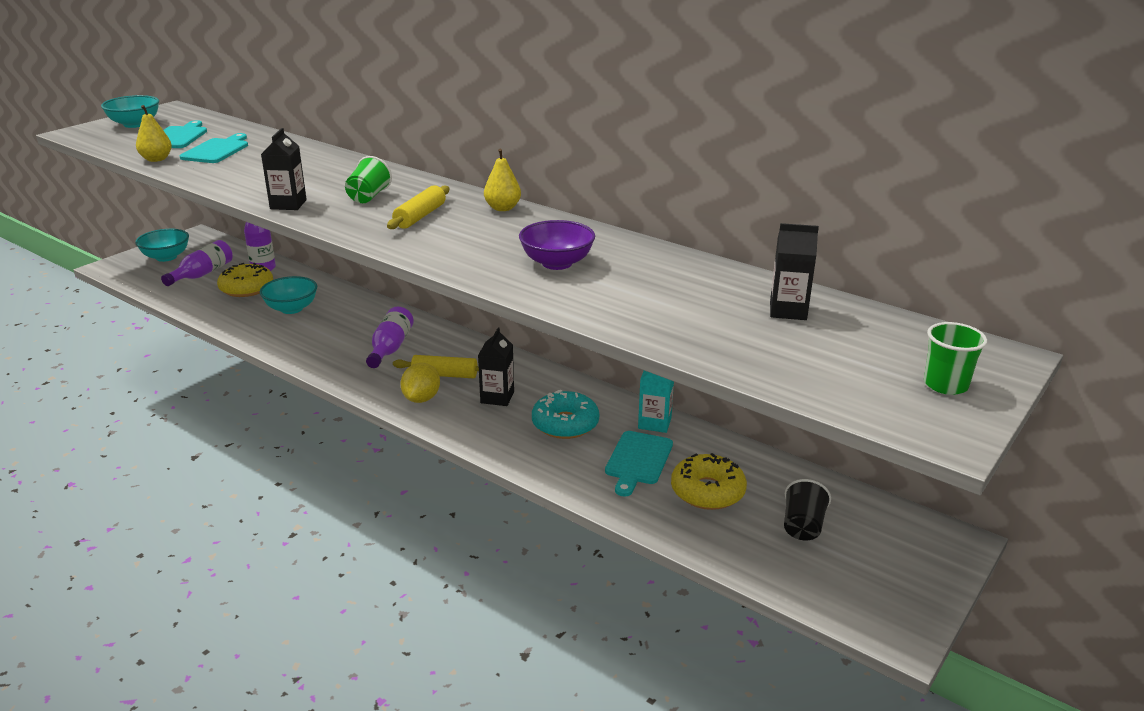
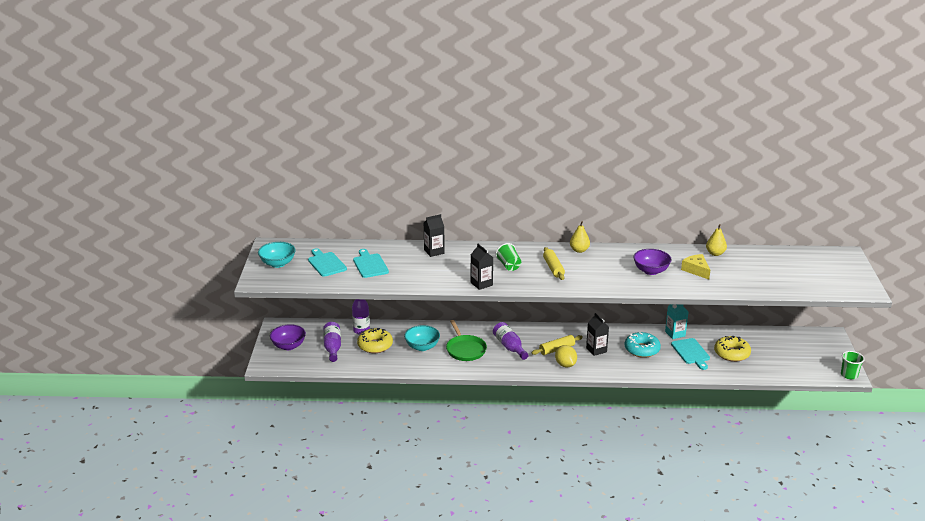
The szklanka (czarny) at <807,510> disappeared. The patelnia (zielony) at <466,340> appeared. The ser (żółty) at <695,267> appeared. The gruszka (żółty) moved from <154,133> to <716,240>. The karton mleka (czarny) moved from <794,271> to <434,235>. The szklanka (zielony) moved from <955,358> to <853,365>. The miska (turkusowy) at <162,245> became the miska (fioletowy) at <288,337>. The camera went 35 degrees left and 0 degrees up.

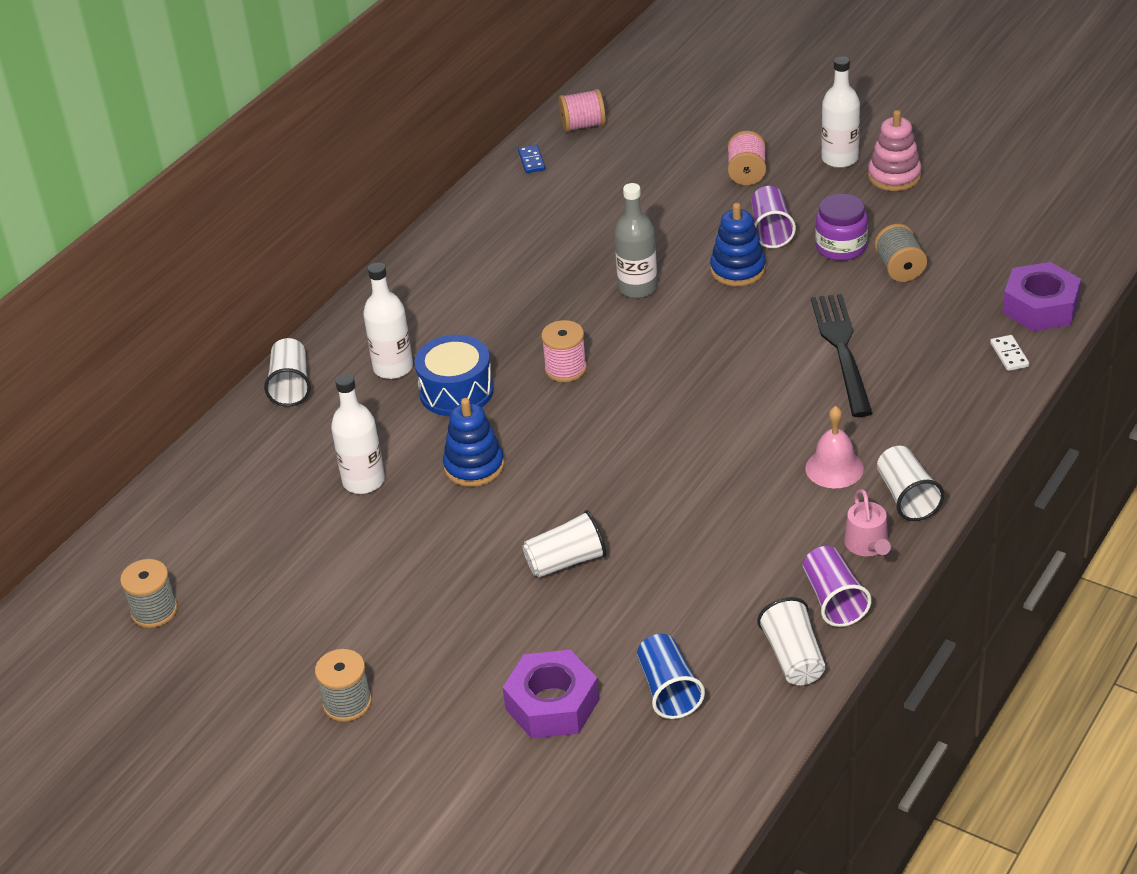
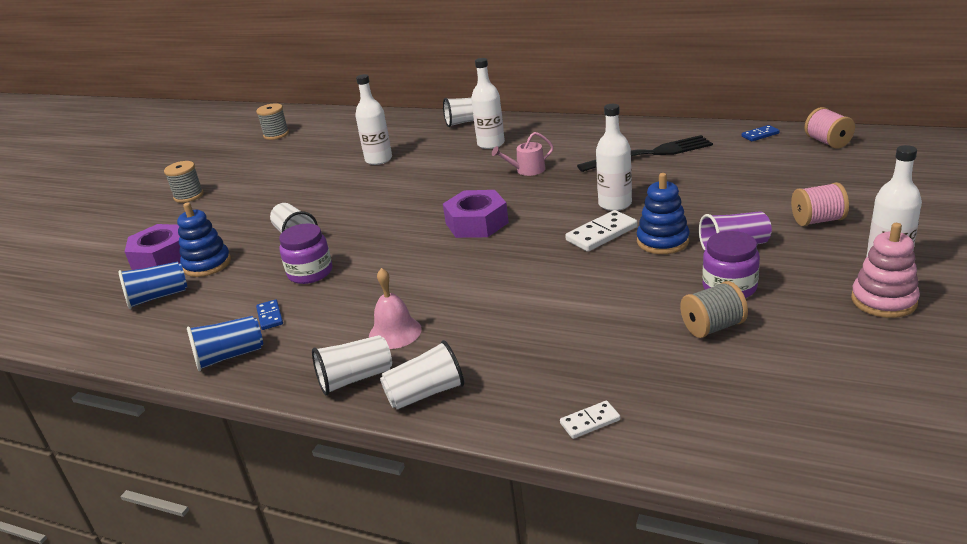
The bęben (niebieski) at <454,375> disappeared. The szpulka (różowy) at <564,351> disappeared. The kostka domina (niebieski) at <269,314> appeared. The słoik (fioletowy) at <305,253> appeared. The kostka domina (biały) at <601,231> appeared. The zabawka nakładanka (niebieski) moved from <473,442> to <204,239>. The szklanka (biały) moved from <791,641> to <422,375>. The widelec (czarny) moved from <842,355> to <645,153>. The konewka (różowy) moved from <867,522> to <523,154>. The nakrętka (fioletowy) moved from <1042,296> to <476,214>. The butelka (szary) at <635,240> became the butelka (biały) at <614,157>. The szklanka (fioletowy) at <837,586> became the szklanka (niebieski) at <225,343>. The camera went 80 degrees right and 10 degrees down.

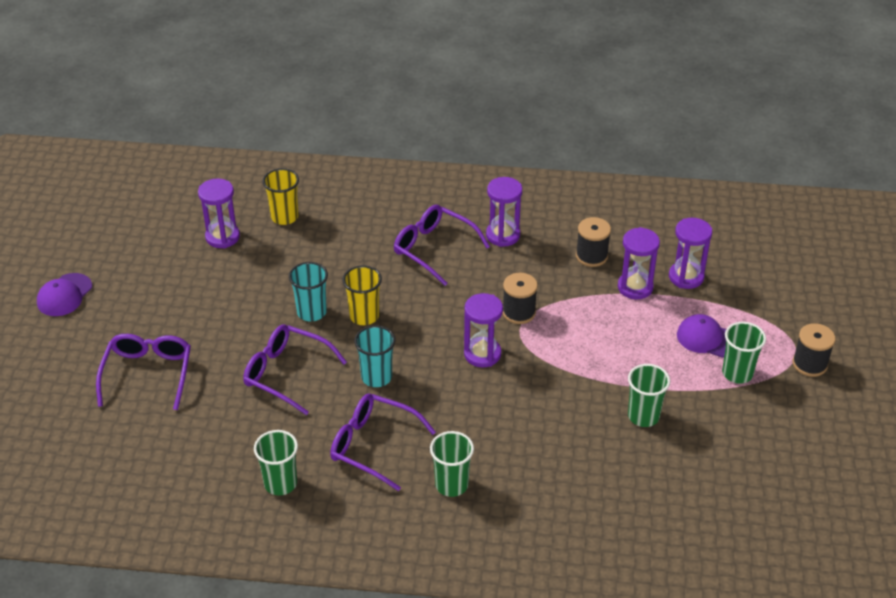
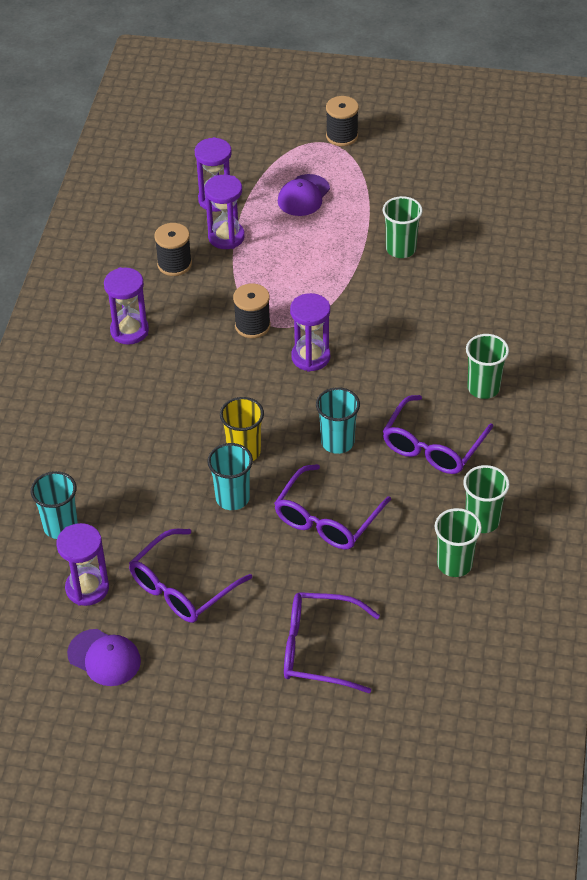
The czapka (fioletowy) moved from <64,294> to <104,657>. The okulary (fioletowy) moved from <442,245> to <190,576>. The szklanka (zielony) moved from <744,353> to <458,542>. The szklanka (żółty) at <281,196> became the szklanka (turkusowy) at <54,505>. The camera went 85 degrees left and 5 degrees up.

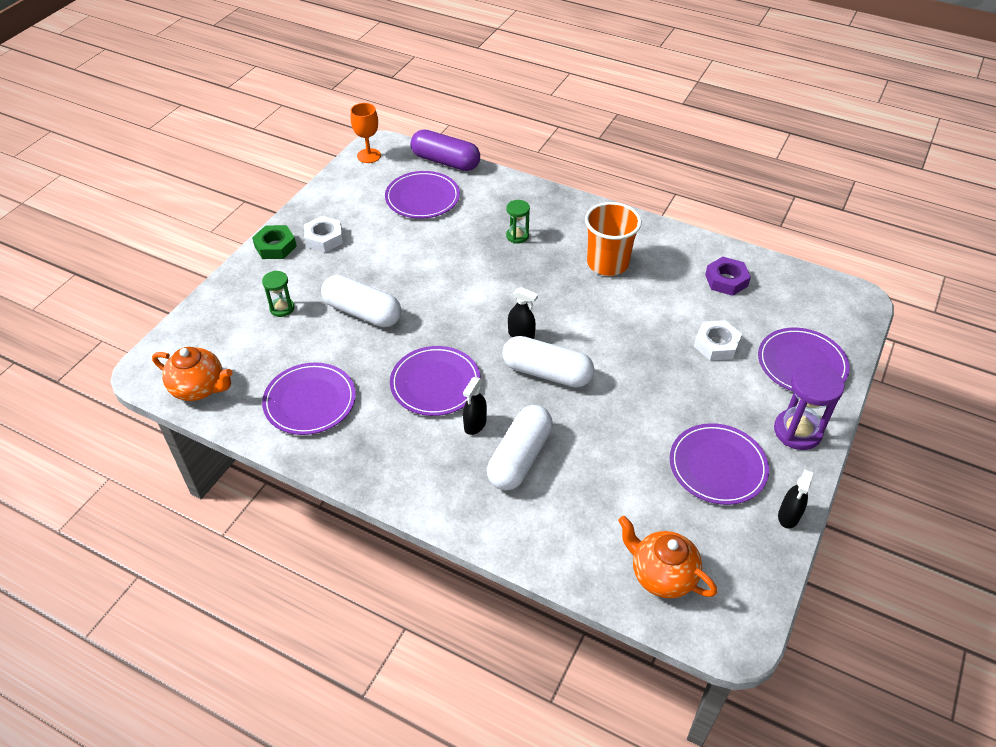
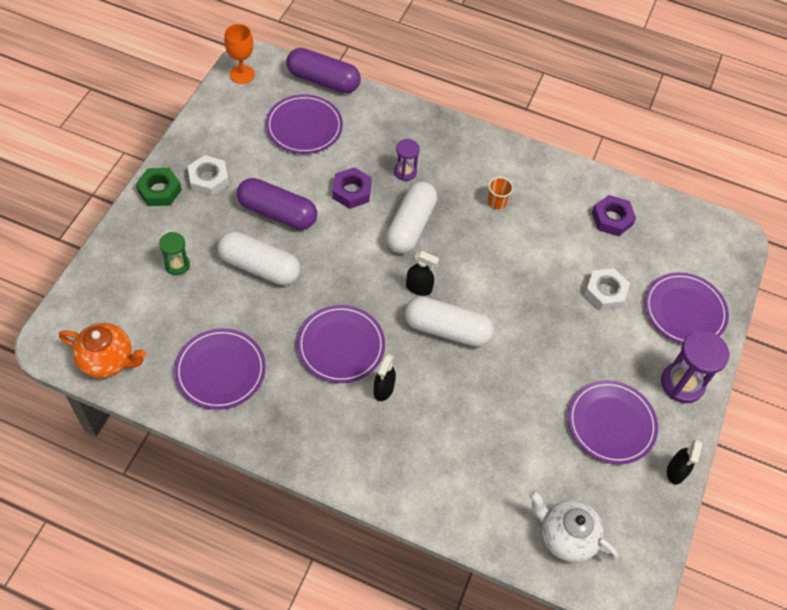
The kapsułka (fioletowy) at <277,204> appeared. The nakrętka (fioletowy) at <352,188> appeared. The kapsułka (biały) moved from <520,447> to <411,218>. The klepsydra (zielony) at <518,222> became the klepsydra (fioletowy) at <407,160>. The imbryk (pomarańczowy) at <667,557> became the imbryk (biały) at <573,526>. The szklanka (pomarańczowy) at <613,239> changed to 0.46 times the size. The camera went 10 degrees left and 10 degrees up.

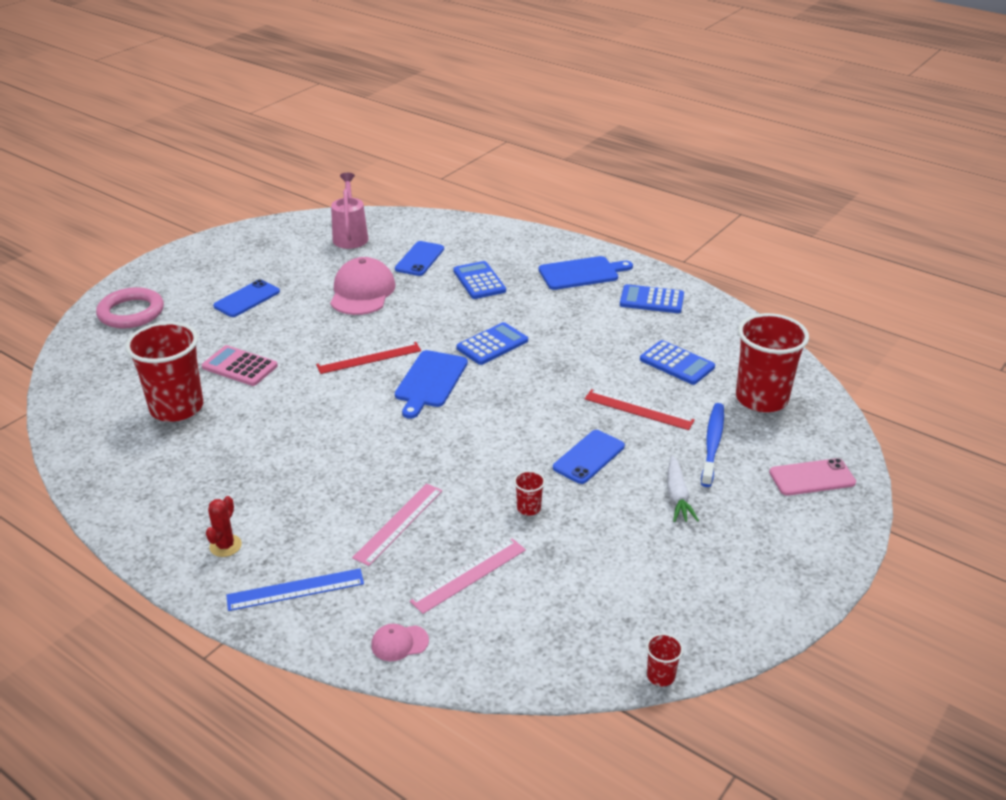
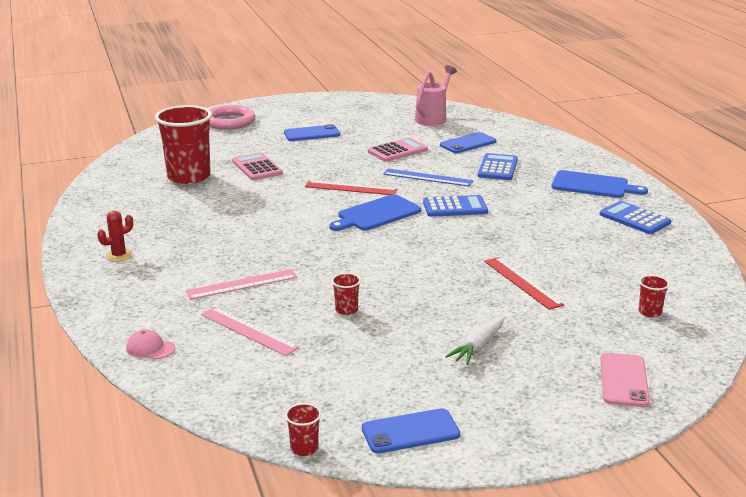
The kalkulator (niebieski) at <677,362> disappeared. The szczoteczka do zębów (niebieski) at <712,445> disappeared. The linijka (niebieski) moved from <295,589> to <428,178>. The telefon (niebieski) moved from <589,457> to <411,431>. The czapka (różowy) at <362,286> was replaced by the kalkulator (różowy) at <398,150>. The linijka (różowy) at <468,576> turned 45 degrees clockwise. The telefon (różowy) at <812,477> turned 75 degrees clockwise. The szklanka (czerwony) at <772,362> changed to 0.41 times the size. The camera went 35 degrees right and 10 degrees down.

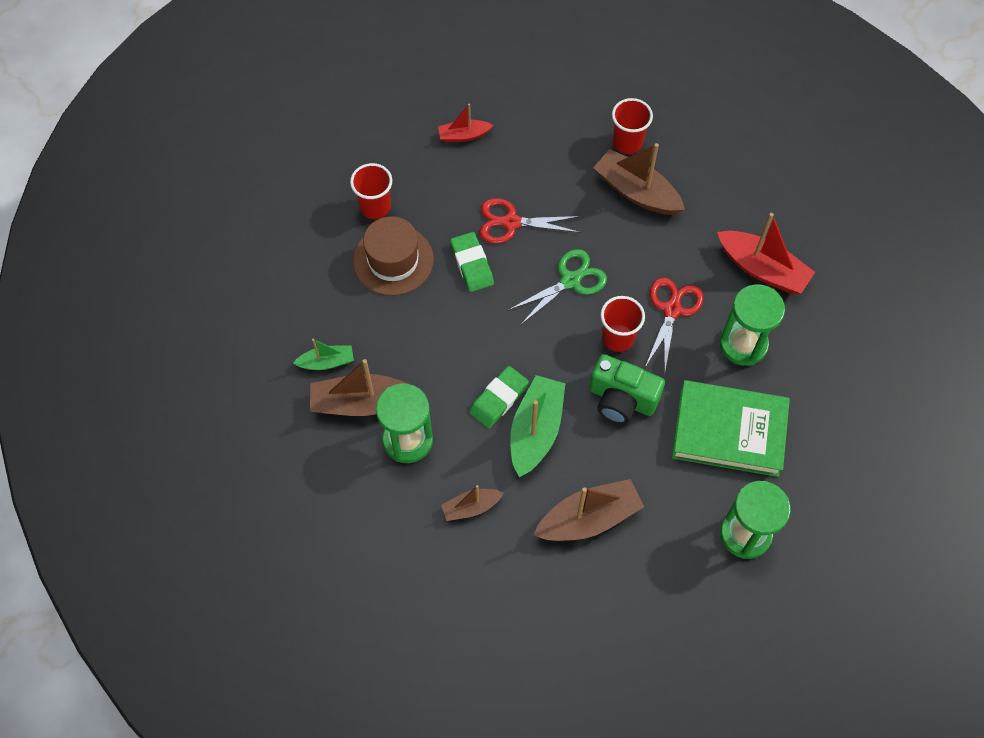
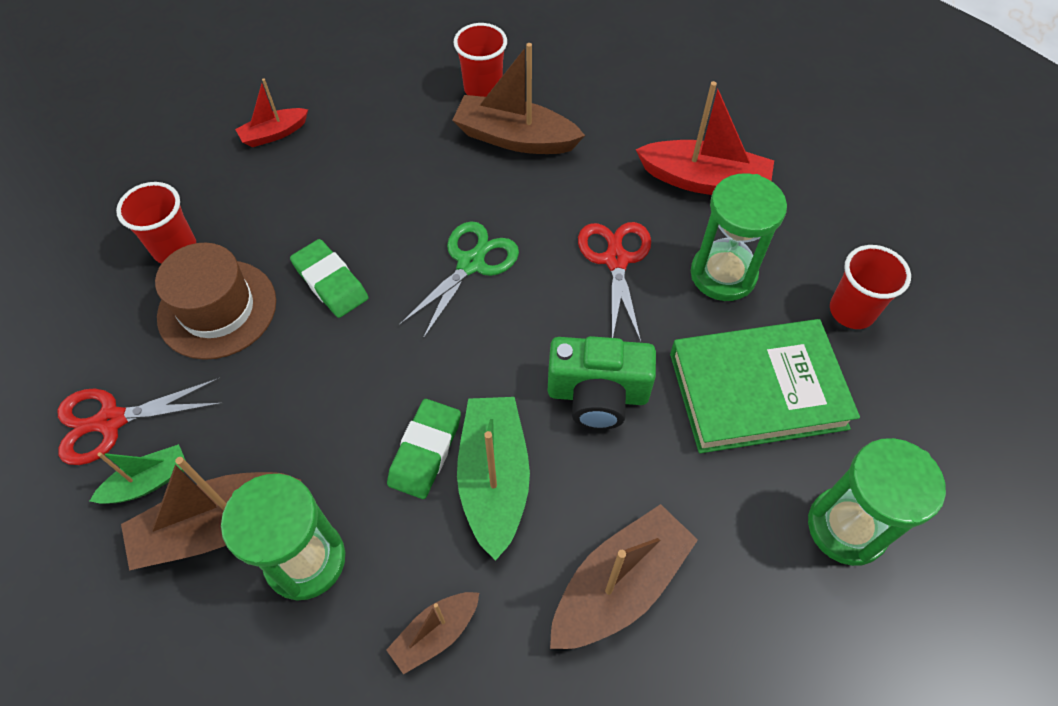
The nożyczki (czerwony) moved from <530,221> to <140,421>. The szklanka (czerwony) moved from <623,324> to <870,287>. The camera went 20 degrees left and 5 degrees down.

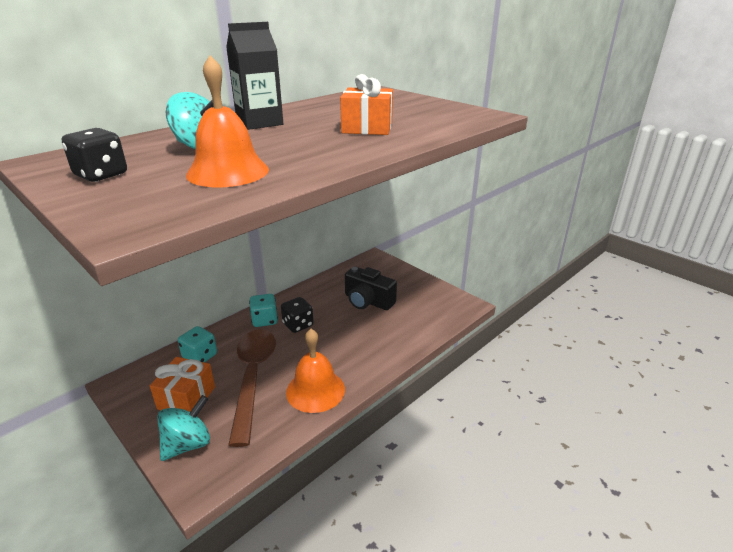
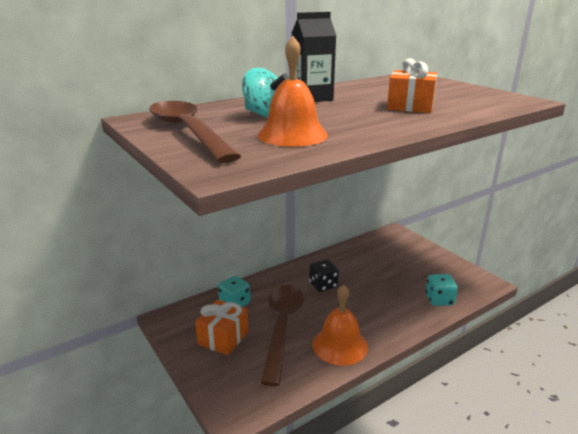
The bączek (turkusowy) at <183,428> disappeared. The aparat fotograficzny (czarny) at <371,288> disappeared. The kostka do gry (turkusowy) moved from <263,310> to <441,290>. The kostka do gry (czarny) at <94,155> was replaced by the łyżka (brązowy) at <195,132>. The camera went 10 degrees right and 5 degrees down.

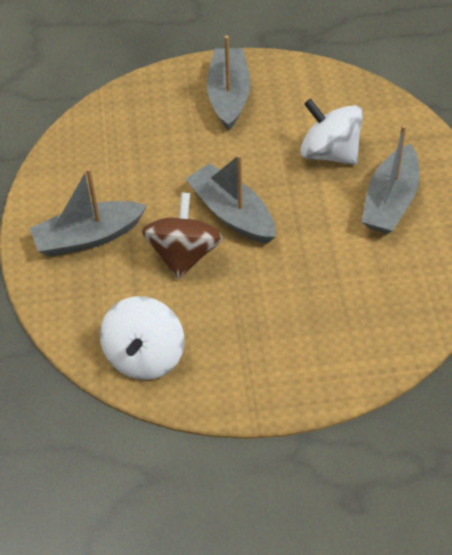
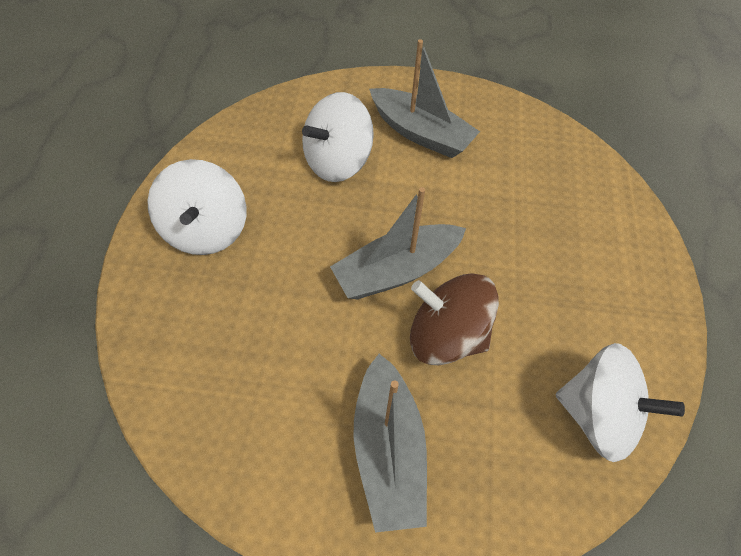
The łódka (szary) at <228,82> was replaced by the bączek (biały) at <196,207>. The camera went 80 degrees left and 5 degrees up.

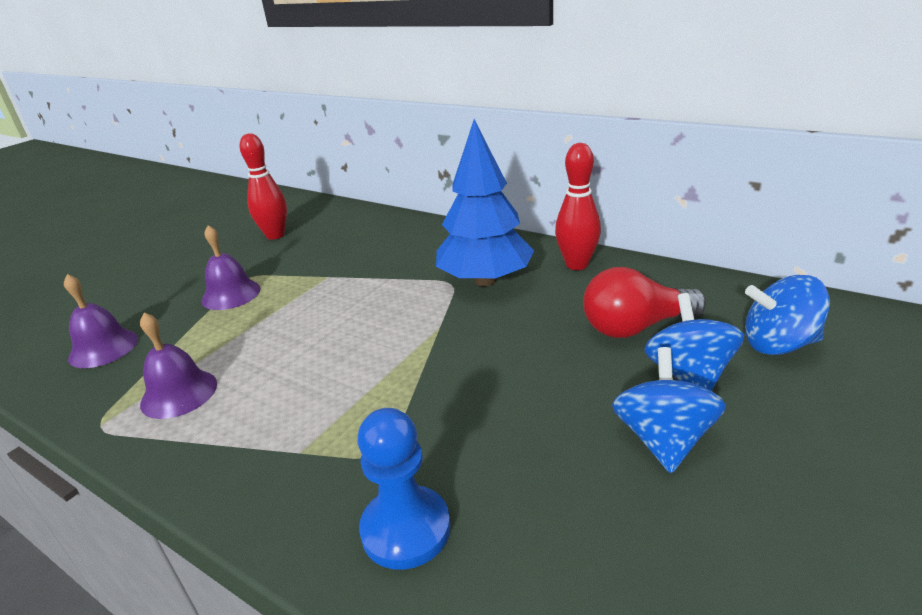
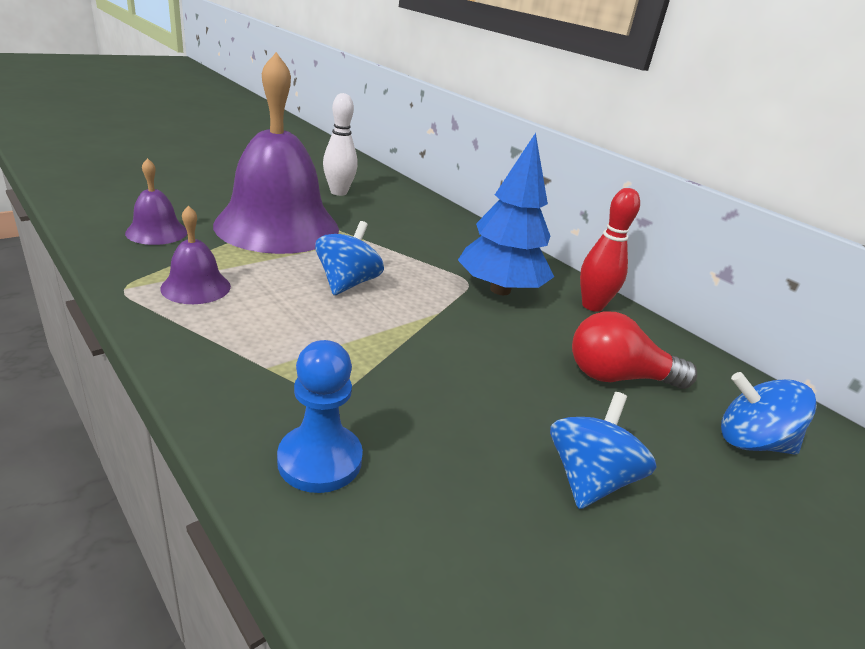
The bączek (niebieski) moved from <694,342> to <349,258>. The kręgiel (czerwony) at <263,186> became the kręgiel (biały) at <340,144>. The dzwonek (fioletowy) at <231,267> changed to 2.32 times the size. The camera went 10 degrees right and 0 degrees up.

